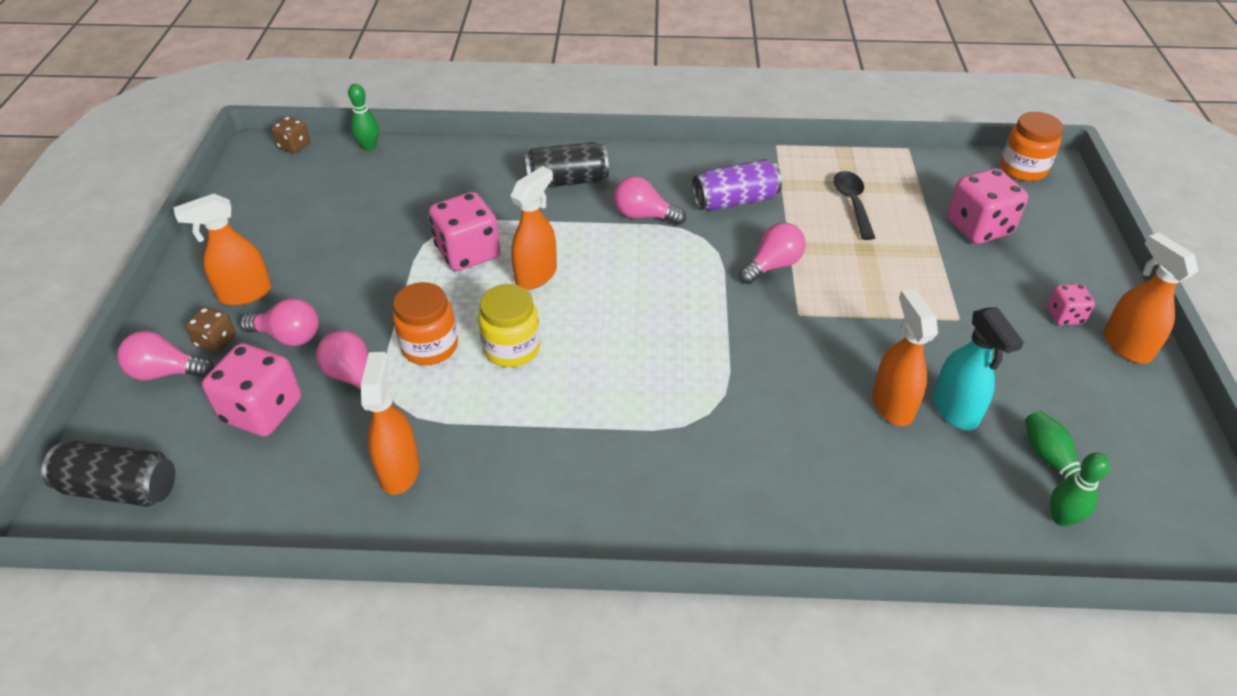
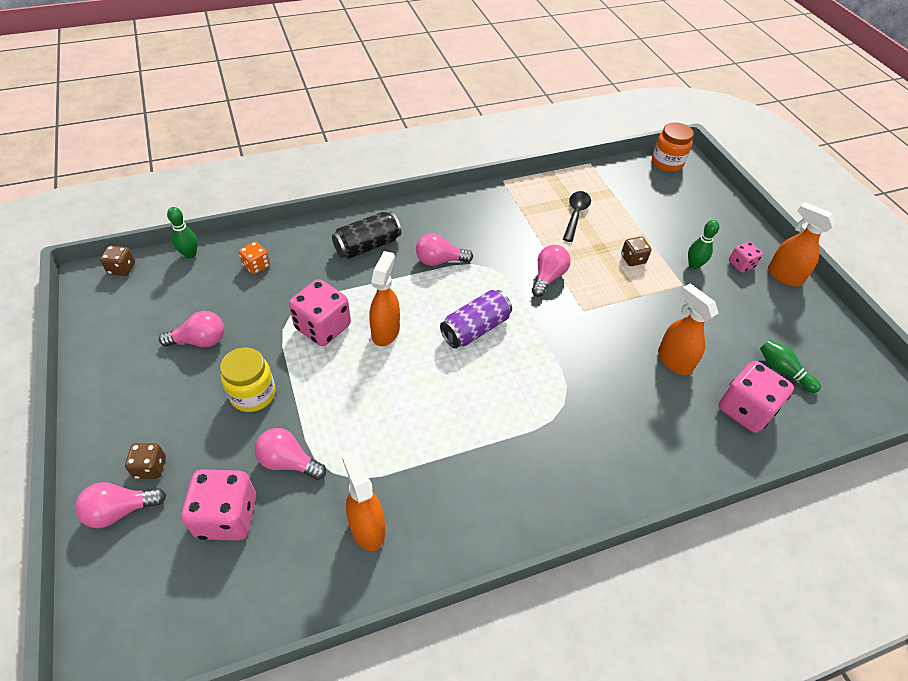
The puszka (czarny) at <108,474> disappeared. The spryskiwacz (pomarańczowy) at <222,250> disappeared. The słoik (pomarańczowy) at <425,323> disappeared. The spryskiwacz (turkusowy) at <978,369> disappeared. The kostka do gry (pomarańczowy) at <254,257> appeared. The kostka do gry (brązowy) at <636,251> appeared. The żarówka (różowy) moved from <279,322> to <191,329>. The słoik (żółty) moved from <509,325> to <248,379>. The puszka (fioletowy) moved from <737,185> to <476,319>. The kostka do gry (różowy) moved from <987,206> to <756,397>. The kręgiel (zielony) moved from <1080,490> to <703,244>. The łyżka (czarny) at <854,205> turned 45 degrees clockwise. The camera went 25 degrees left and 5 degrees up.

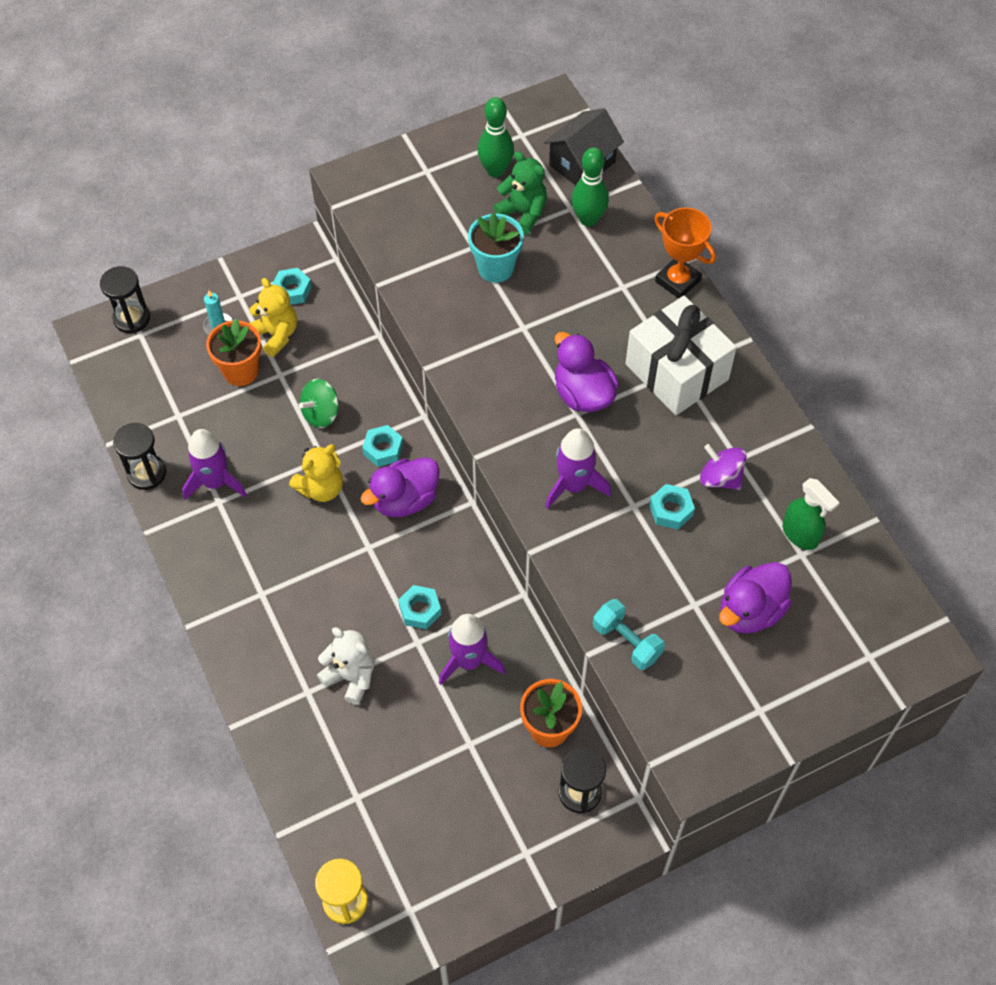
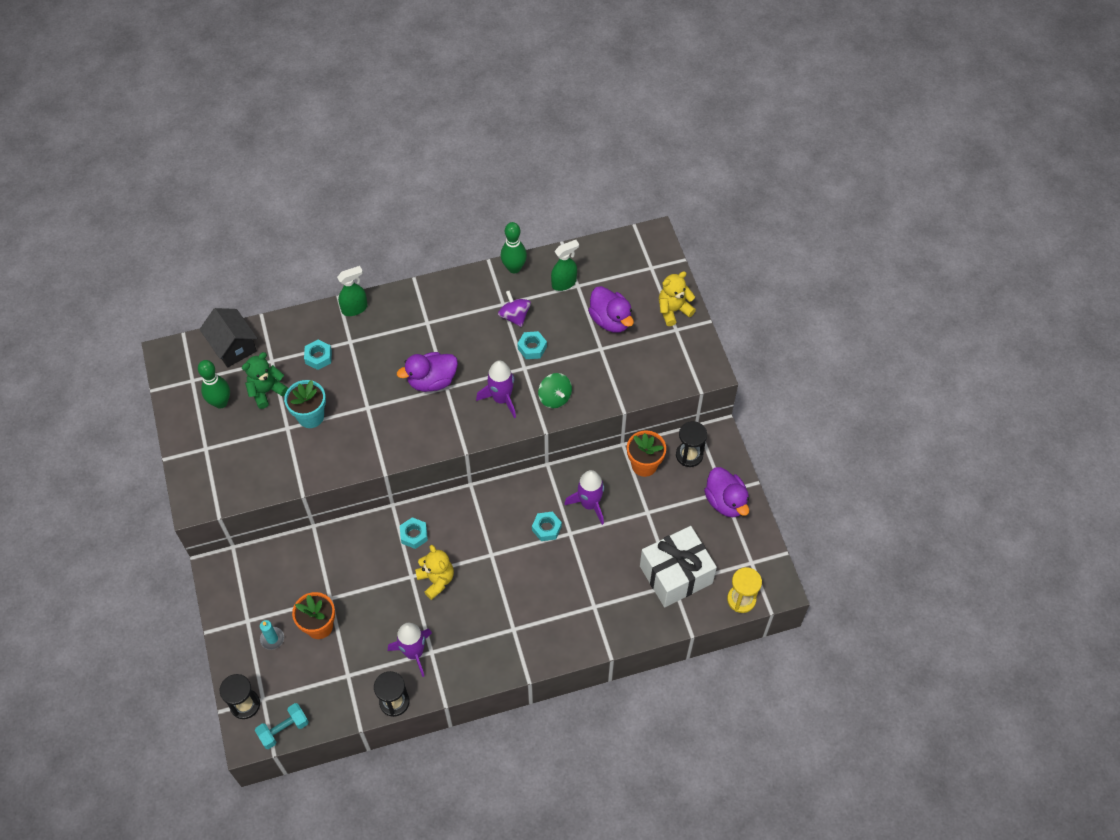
The miś (biały) at <346,666> disappeared. The miś (żółty) moved from <273,317> to <677,298>. The nakrętka (turkusowy) moved from <292,286> to <318,355>. The bączek (zielony) moved from <319,403> to <555,390>. The kaczka (fioletowy) moved from <399,487> to <726,492>. The kręgiel (zielony) moved from <590,187> to <514,247>. The hantel (turkusowy) moved from <629,634> to <282,726>. The prezent (biały) moved from <681,355> to <678,566>. The puchar (pomarańczowy) at <685,253> was replaced by the spryskiwacz (zielony) at <352,291>. The bączek (fioletowy) at <723,467> turned 105 degrees clockwise. The camera went 80 degrees left and 0 degrees up.

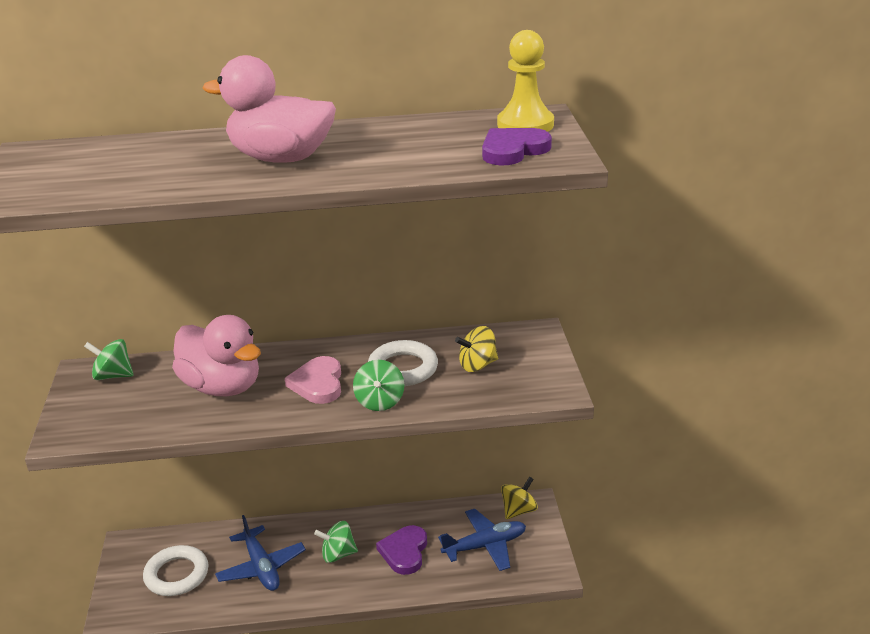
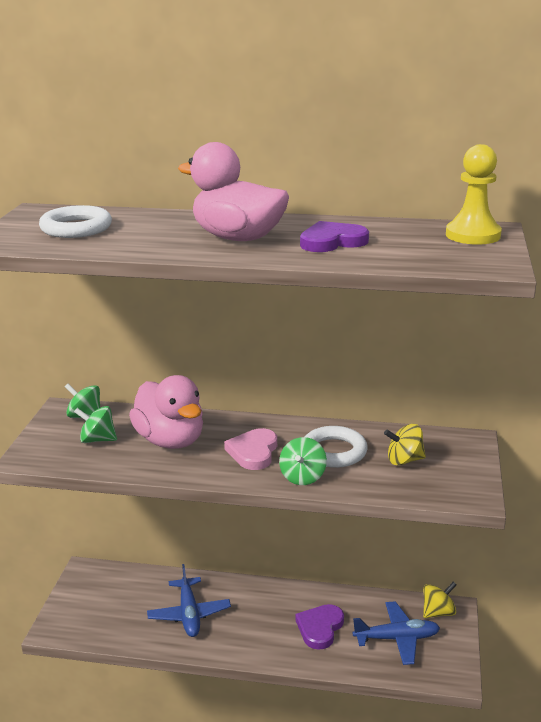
The pierścień (biały) moved from <176,570> to <75,221>. The bączek (zielony) moved from <336,542> to <95,424>. The serce (fioletowy) moved from <517,147> to <334,236>. The camera went 15 degrees right and 5 degrees down.

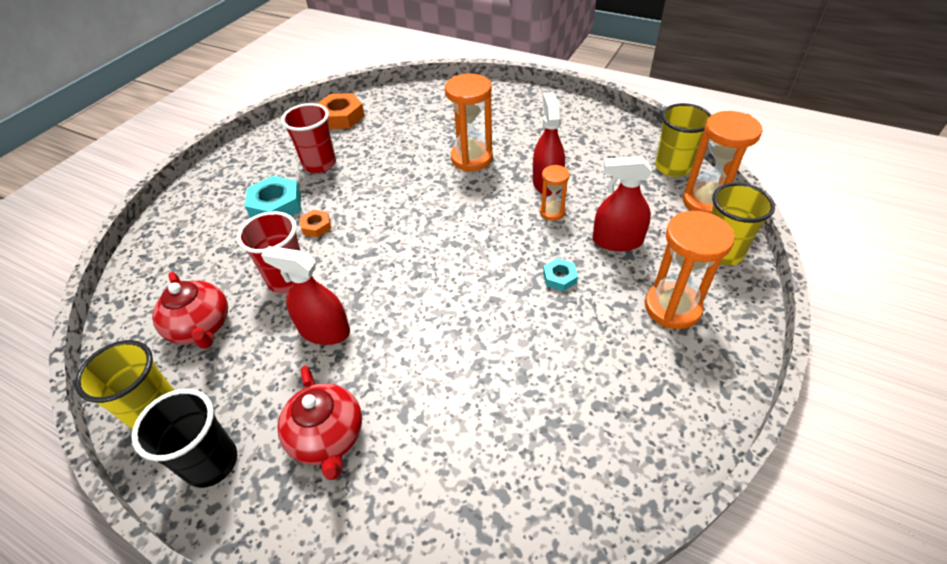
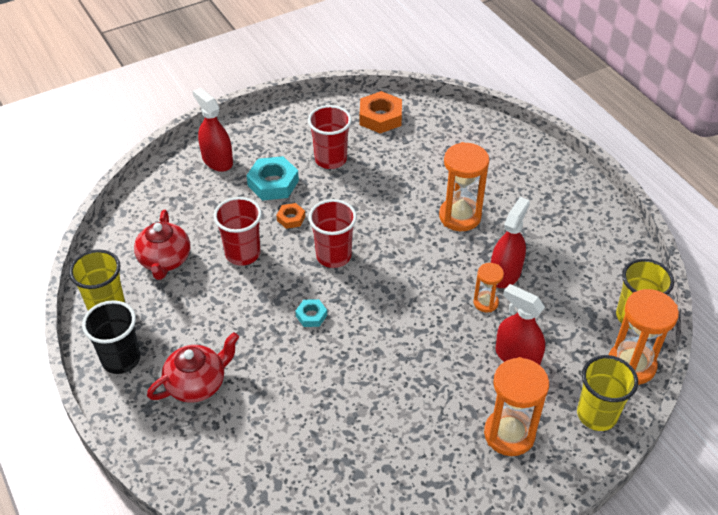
The szklanka (czerwony) at <332,233> appeared. The spryskiwacz (czerwony) moved from <305,295> to <212,130>. The nakrętka (turkusowy) moved from <560,274> to <311,313>. The imbryk (czerwony) at <320,422> turned 135 degrees counterclockwise. The camera went 30 degrees right and 0 degrees up.

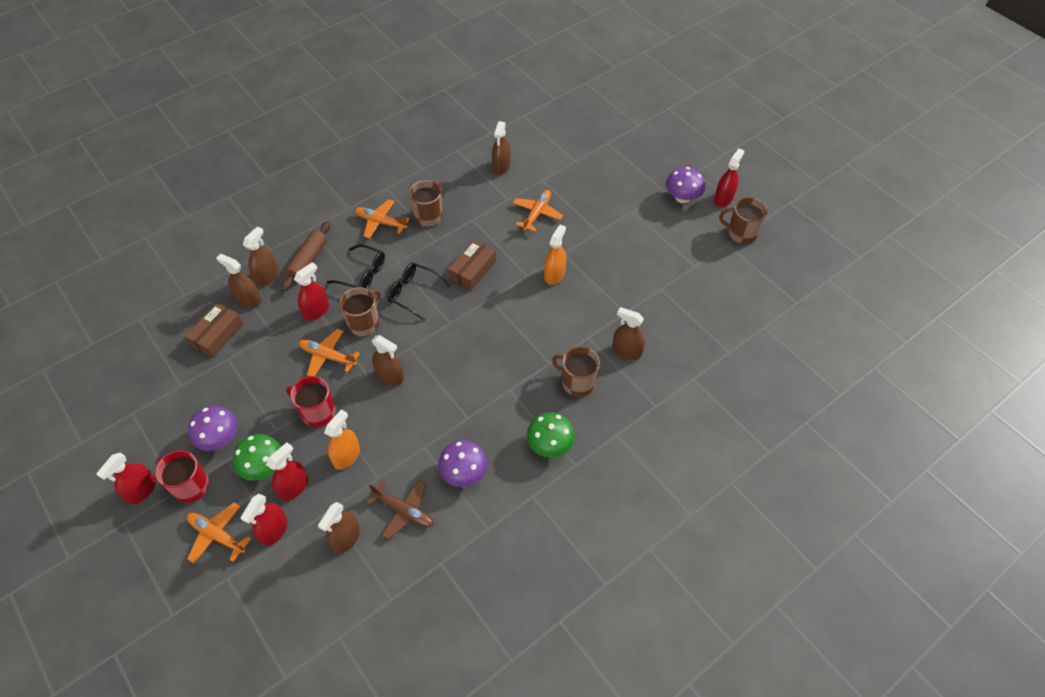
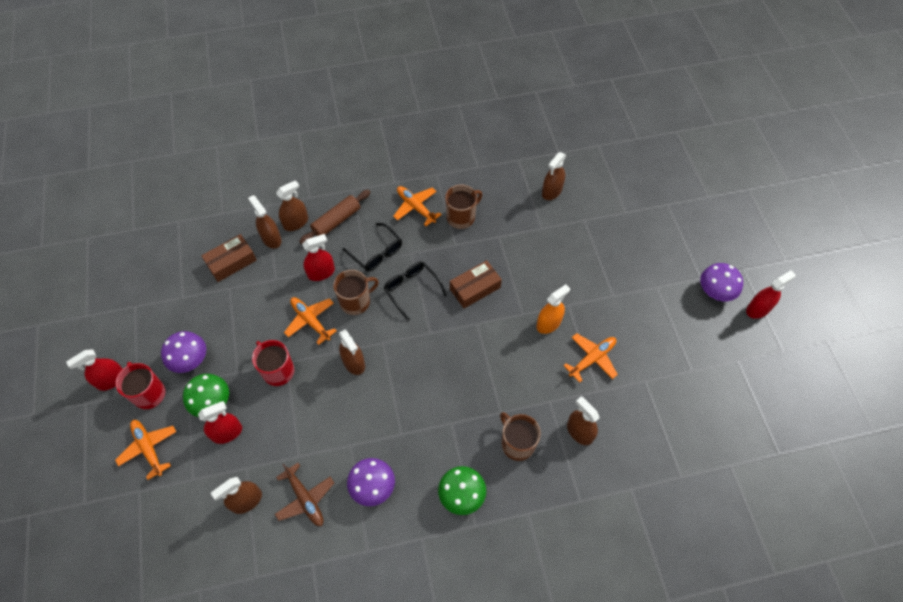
The spryskiwacz (czerwony) at <264,520> disappeared. The spryskiwacz (pomarańczowy) at <342,439> disappeared. The kubek (brązowy) at <743,220> disappeared. The samolot (pomarańczowy) moved from <538,211> to <590,358>. The camera went 25 degrees right and 5 degrees up.

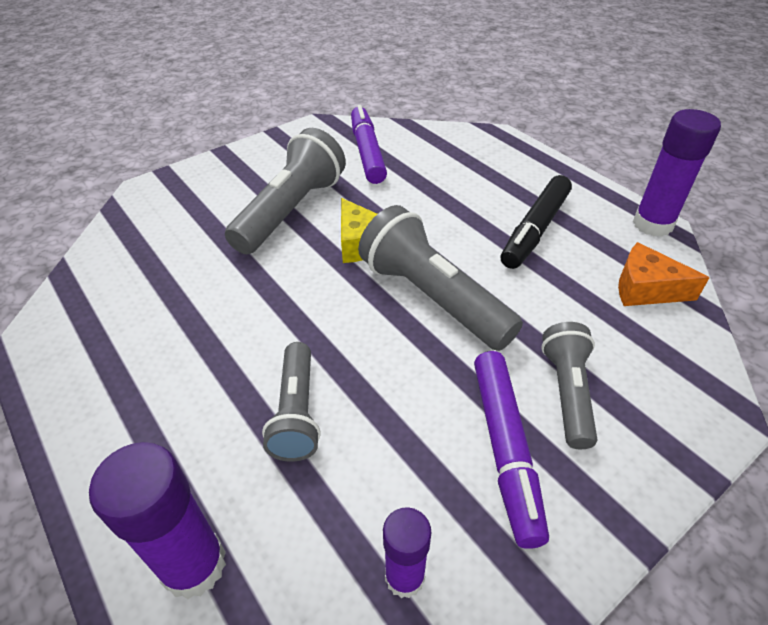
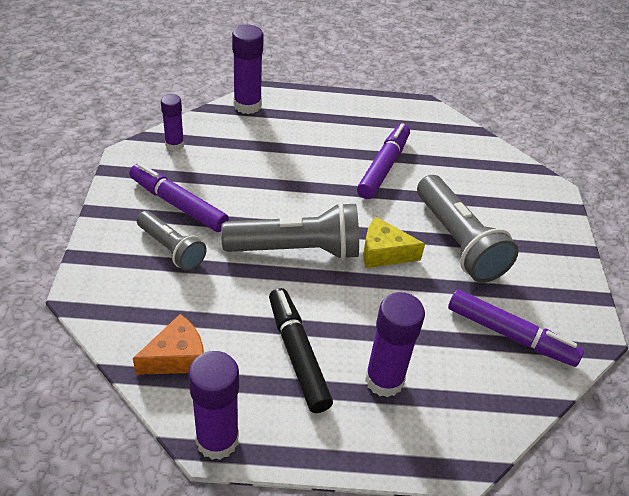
The latarka (szary) at <291,402> disappeared. The flamaster (fioletowy) at <383,161> appeared. The klej w sztyfcie (fioletowy) at <395,344> appeared. The camera went 125 degrees right and 0 degrees up.

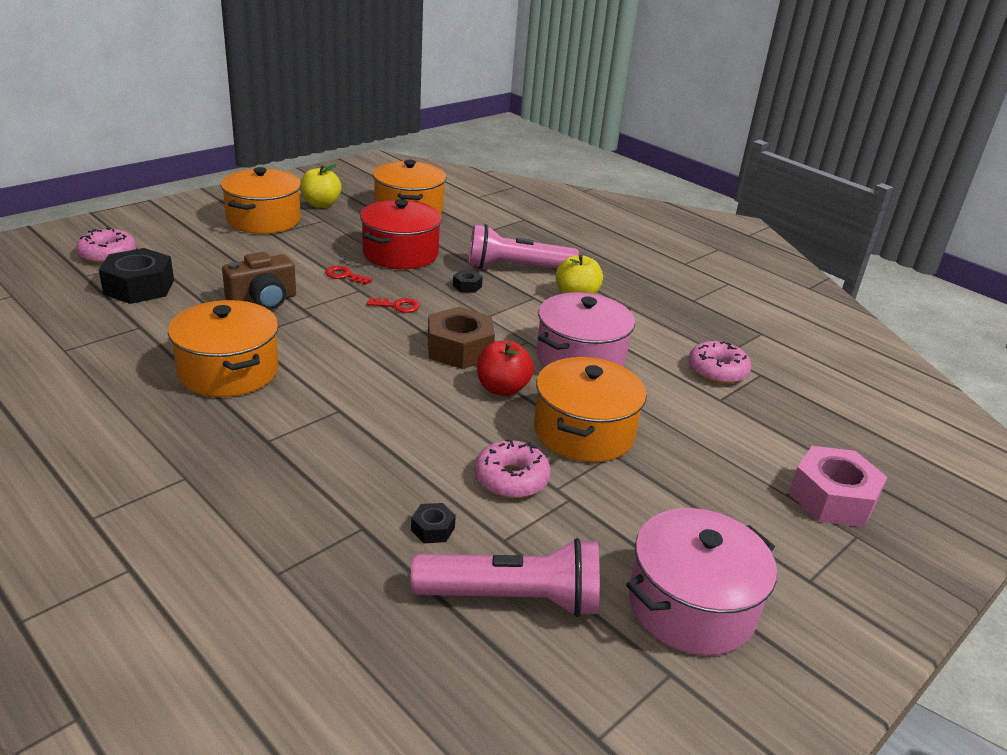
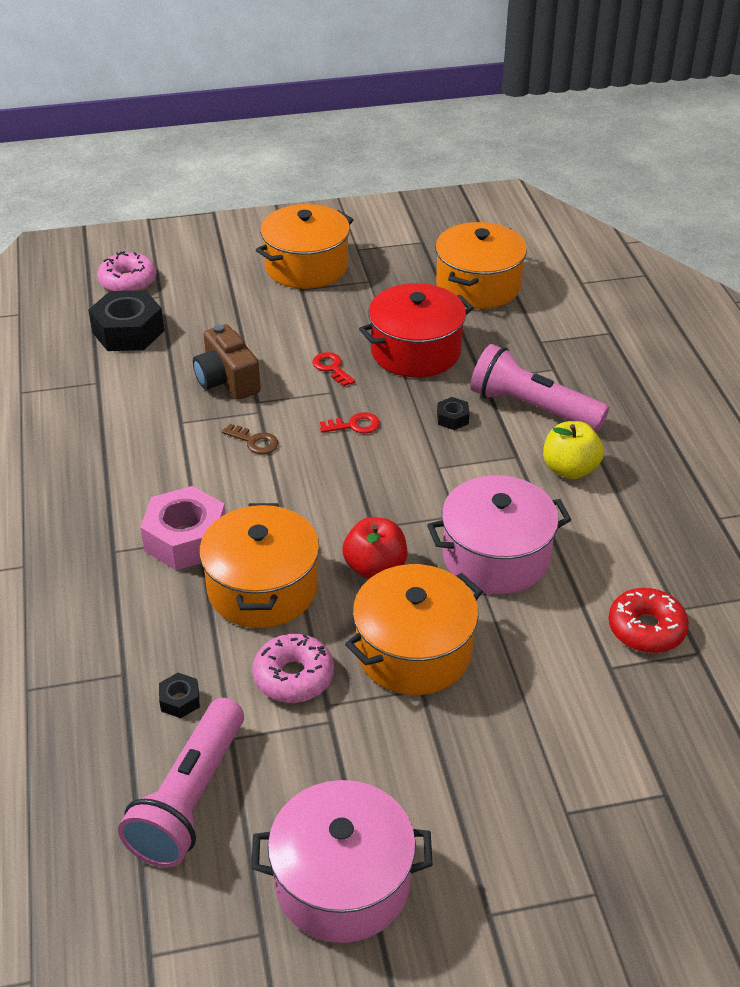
The jabłko (żółty) at <321,186> disappeared. The nakrętka (brązowy) at <461,338> disappeared. The klucz (brązowy) at <250,439> appeared. The garnek (pomarańczowy) moved from <223,348> to <259,565>. The nakrętka (różowy) moved from <838,486> to <182,528>. The donut (różowy) at <720,362> became the donut (czerwony) at <648,620>. The aparat fotograficzny (brązowy) at <259,281> turned 60 degrees clockwise. The klucz (czerwony) at <393,305> turned 45 degrees counterclockwise. The latarka (różowy) at <505,577> turned 75 degrees clockwise. The camera went 35 degrees right and 10 degrees up.

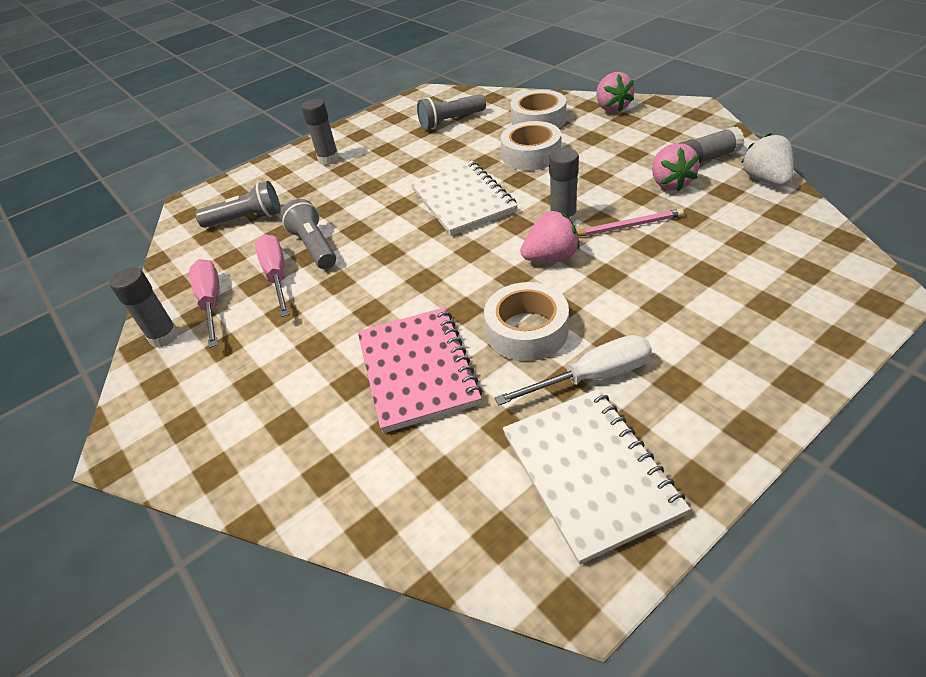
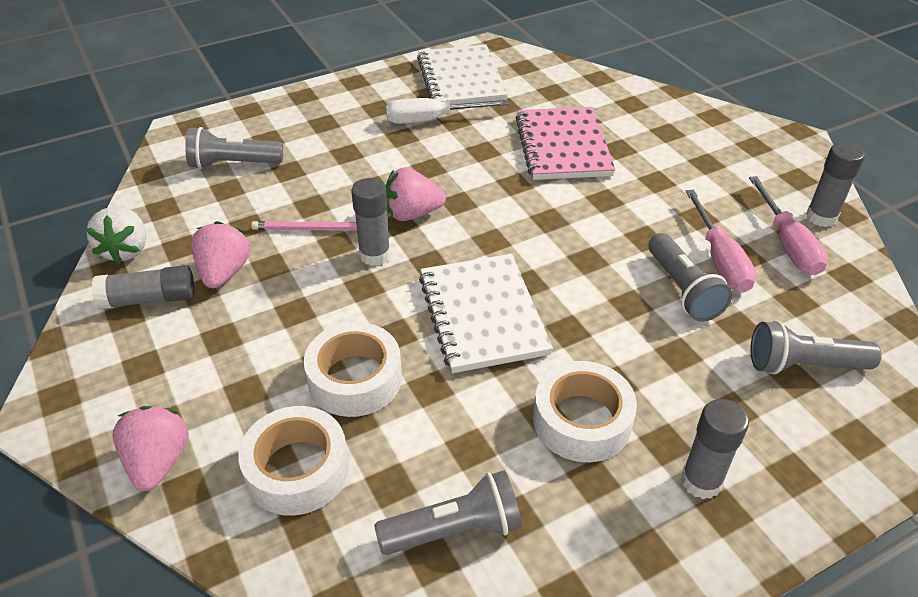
The latarka (szary) at <234,148> appeared. The taśma klejąca (biały) moved from <526,321> to <585,411>. The camera went 175 degrees left and 0 degrees up.

